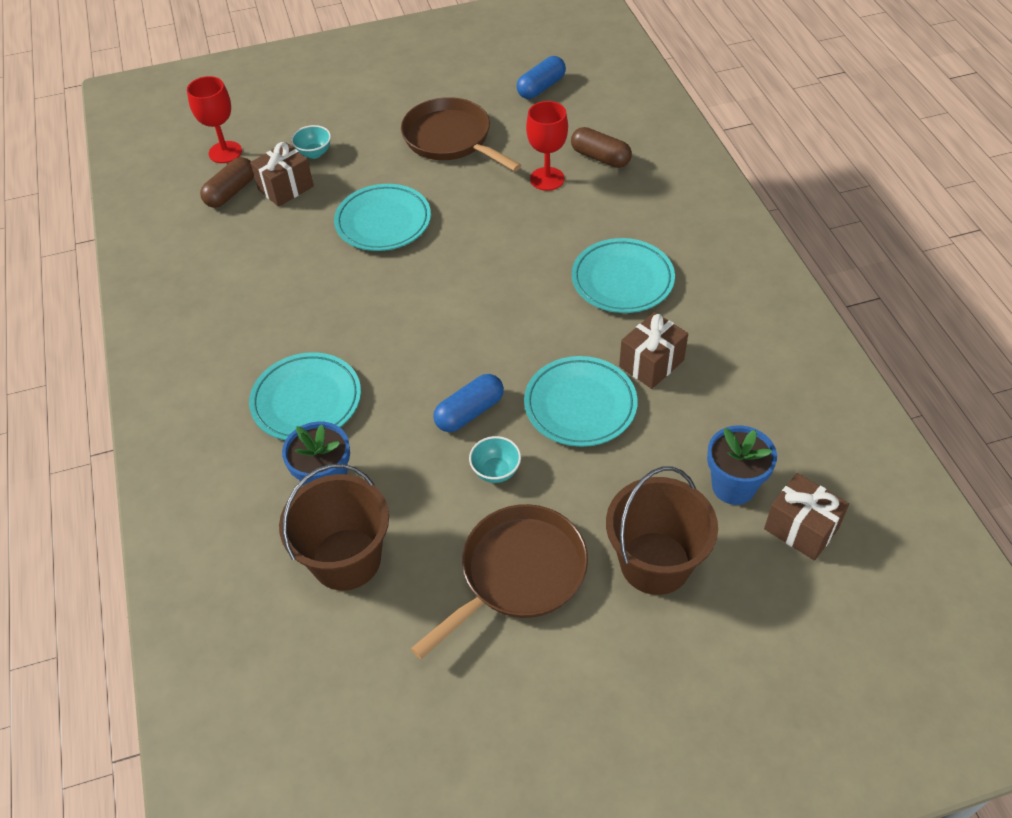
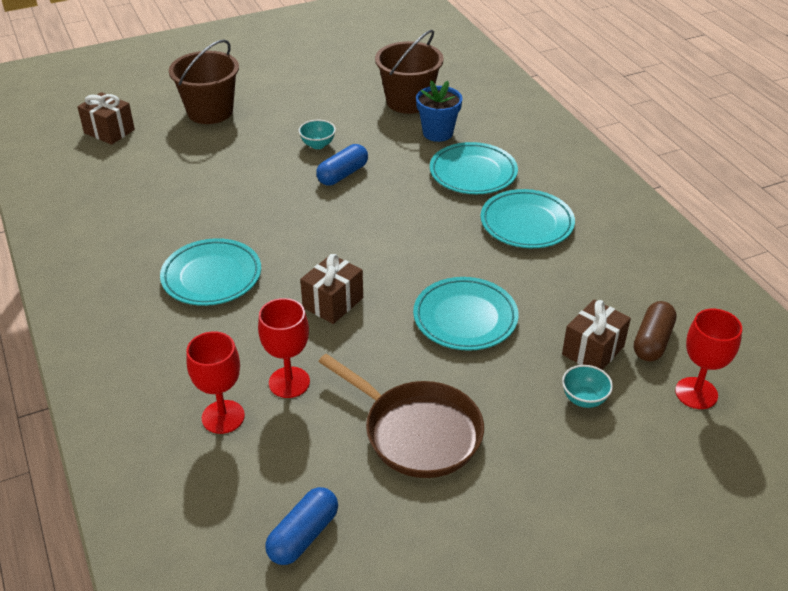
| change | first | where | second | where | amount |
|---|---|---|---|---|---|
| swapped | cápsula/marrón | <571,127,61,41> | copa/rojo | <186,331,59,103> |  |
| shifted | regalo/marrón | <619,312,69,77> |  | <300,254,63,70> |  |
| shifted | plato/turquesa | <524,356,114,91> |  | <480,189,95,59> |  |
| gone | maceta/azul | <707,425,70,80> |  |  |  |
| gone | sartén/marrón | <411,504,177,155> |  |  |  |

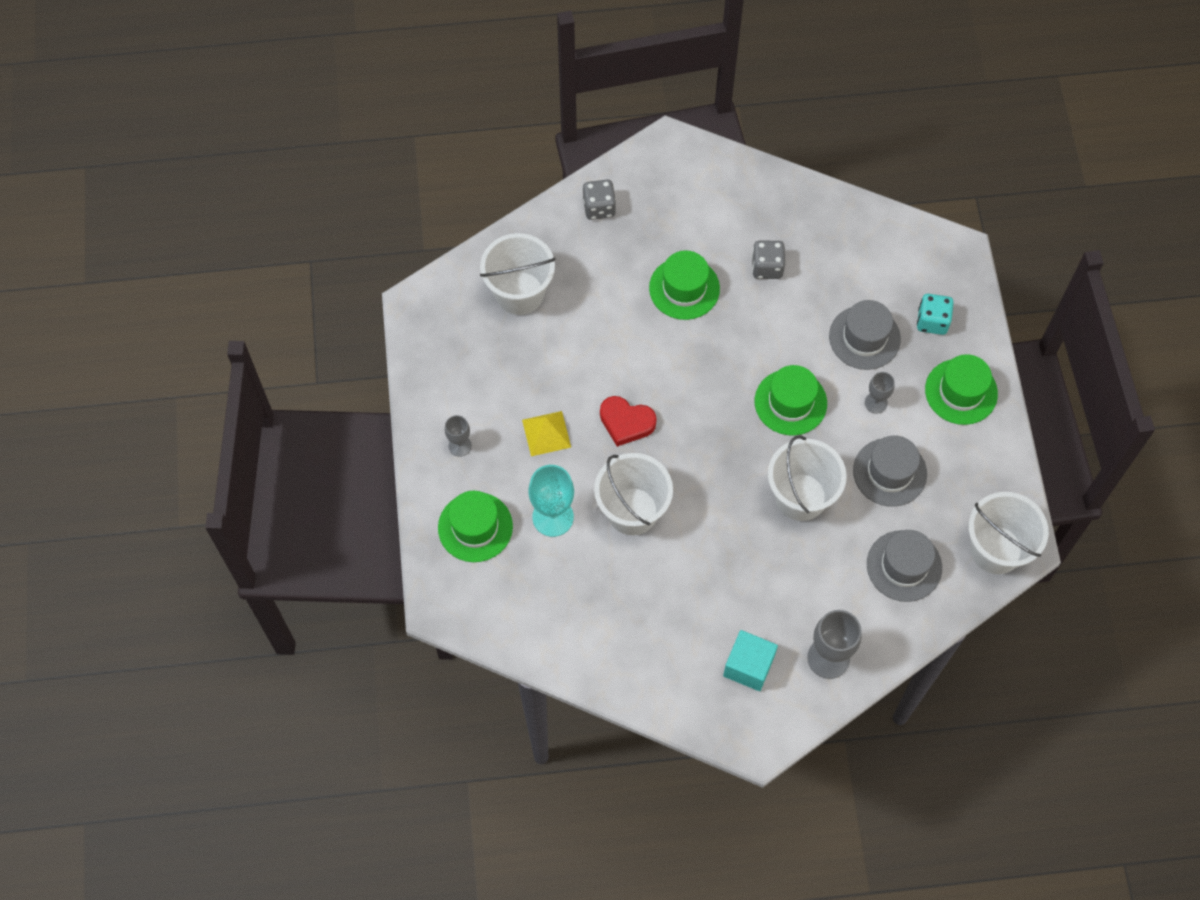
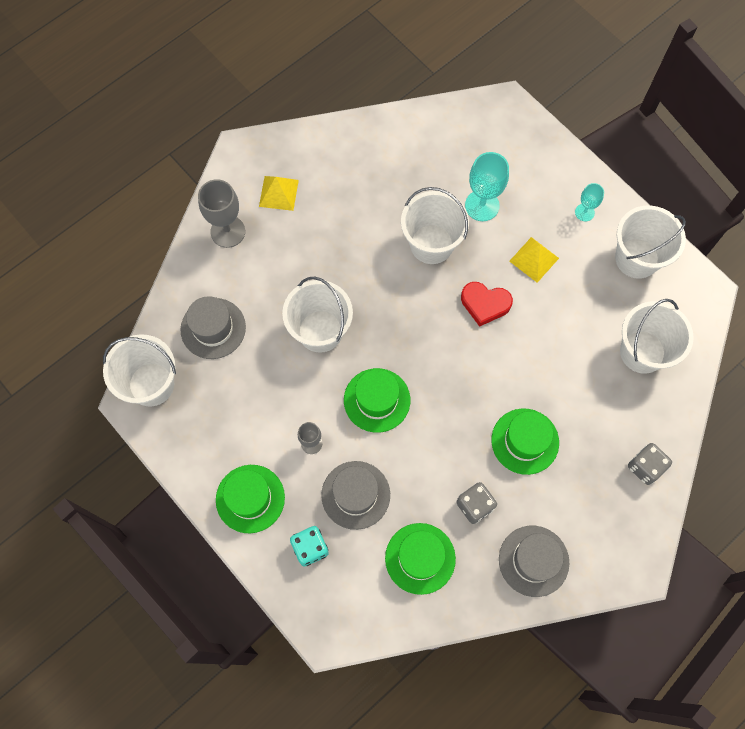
| change | first | where | second | where | amount |
|---|---|---|---|---|---|
| rotated | corazón/rojo | <600,396,57,51> |  | <461,282,52,45> | 150 degrees counterclockwise |
| repainted | copa/gris | <445,415,27,42> | copa/turquesa | <575,183,29,39> |  |
| shifted | sombrero/gris | <853,435,74,72> |  | <499,526,70,71> |  |
| shifted | sombrero/verde | <438,491,75,71> |  | <385,523,71,72> |  |
| swapped | cubo/turquesa | <723,630,55,61> | pirámide/amarillo | <259,176,40,35> |  |
| new |  |  | balde/blanco | <615,205,71,74> |  |

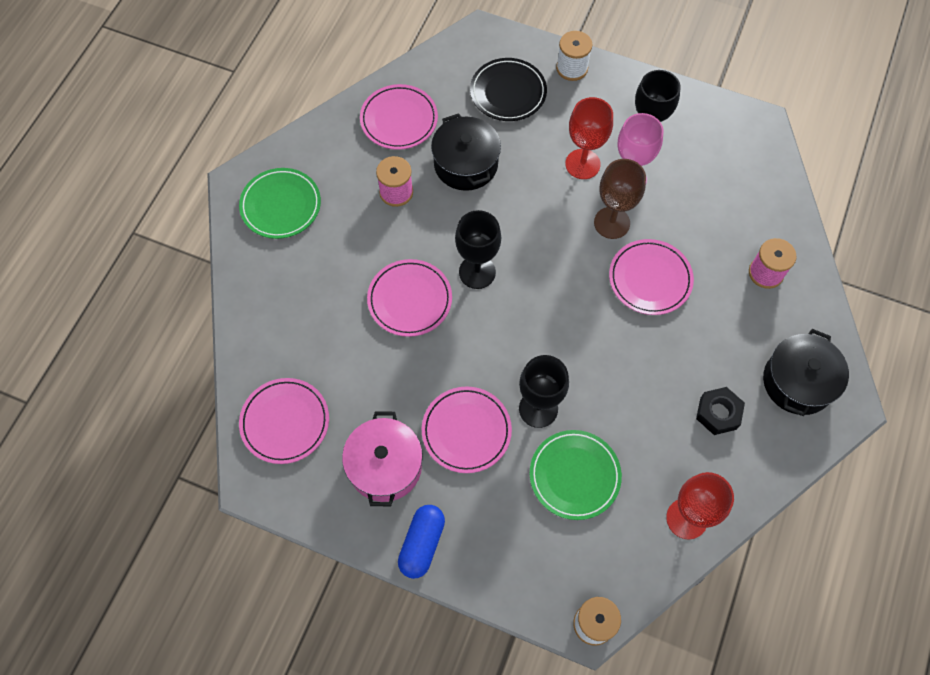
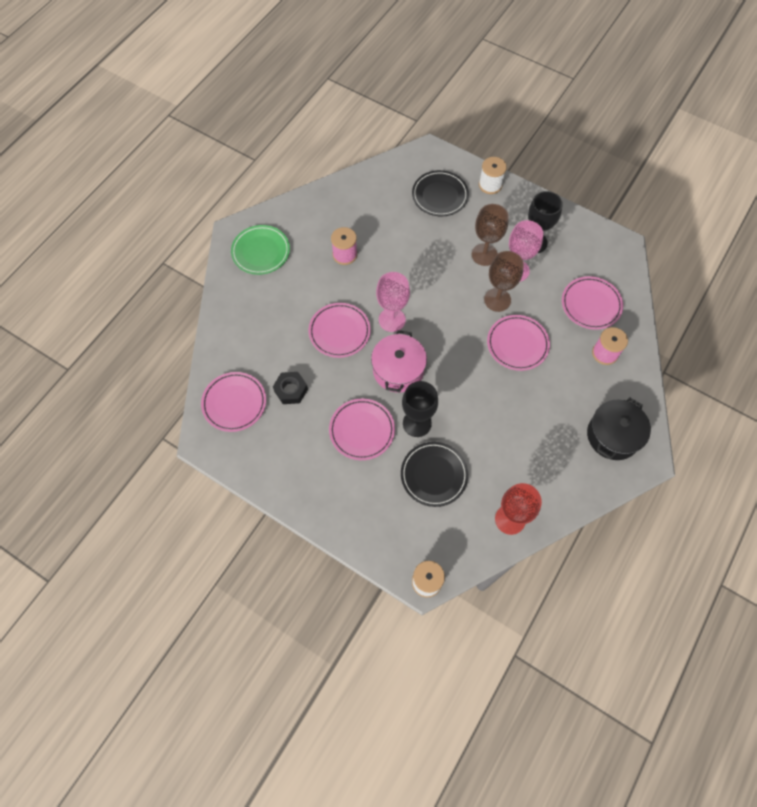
| change | first | where | second | where | amount |
|---|---|---|---|---|---|
| shifted | plato/rosa | <360,84,78,66> |  | <562,276,61,54> |  |
| repainted | copa/rojo | <565,97,48,82> | copa/marrón | <472,204,37,62> |  |
| gone | olla/negro | <431,113,70,78> |  |  |  |
| repainted | copa/negro | <455,210,46,79> | copa/rosa | <376,272,34,60> |  |
| shifted | tuerca/negro | <696,387,49,48> |  | <273,372,35,32> |  |
| shifted | olla/rosa | <342,411,81,95> |  | <371,330,56,63> |  |
| repainted | plato/verde | <530,430,92,90> | plato/negro | <401,442,67,65> |  |
| gone | cápsula/azul | <398,505,47,74> |  |  |  |

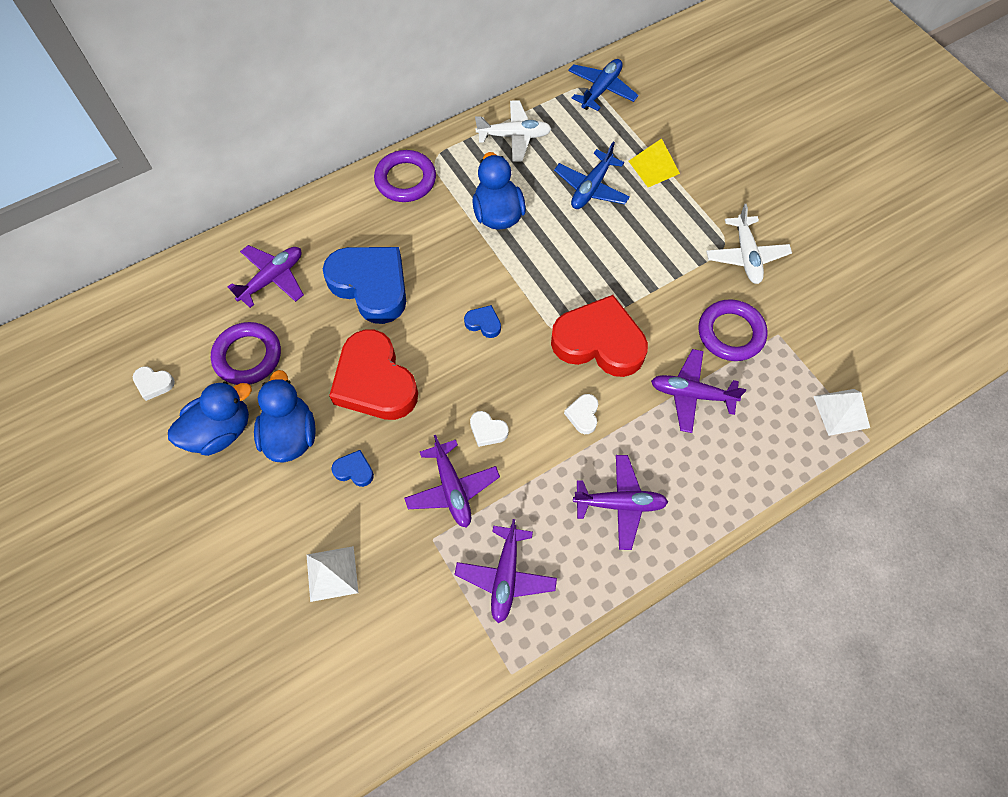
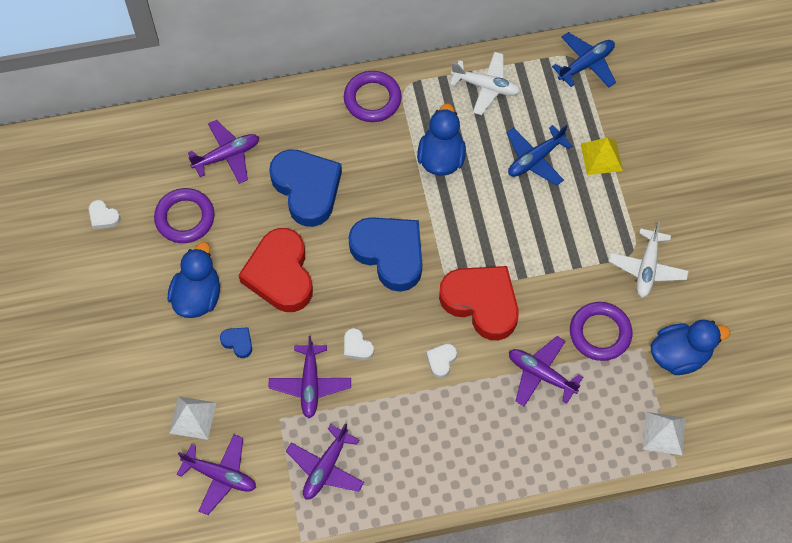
| change | first | where | second | where | amount |
|---|---|---|---|---|---|
| scaled | corazón/azul | <464,305,37,33> |  | <348,217,74,75> | x2.45 |
| shifted | pato/azul | <168,381,84,75> |  | <651,320,79,55> |  |
| shifted | avión/morado | <573,455,95,95> |  | <177,435,79,80> |  |

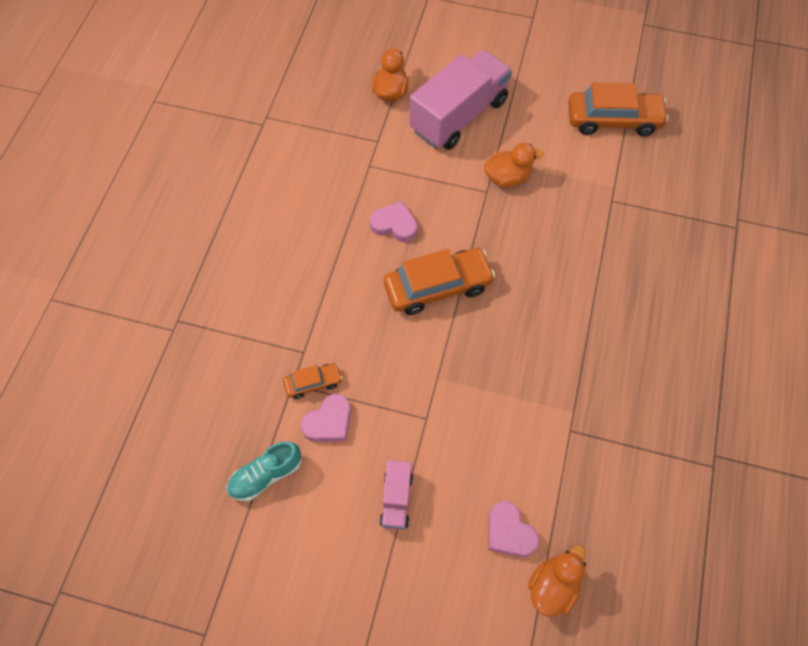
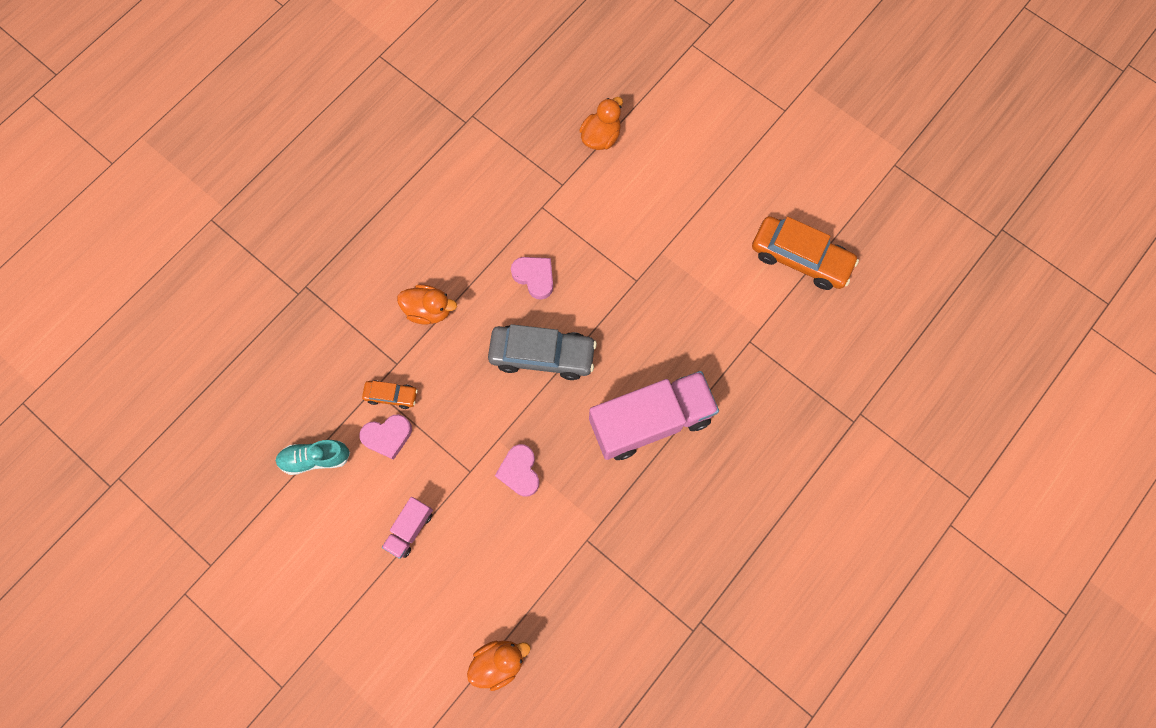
| change | first | where | second | where | amount |
|---|---|---|---|---|---|
| shifted | camión/rosa | <410,50,102,100> |  | <589,371,130,89> |  |
| shifted | pato/naranja | <484,143,60,45> |  | <397,284,60,41> |  |
| repainted | coche/naranja | <384,248,111,67> | coche/gris | <488,324,109,56> |  |
| shifted | corazón/rosa | <488,501,51,56> |  | <495,444,44,53> |  |

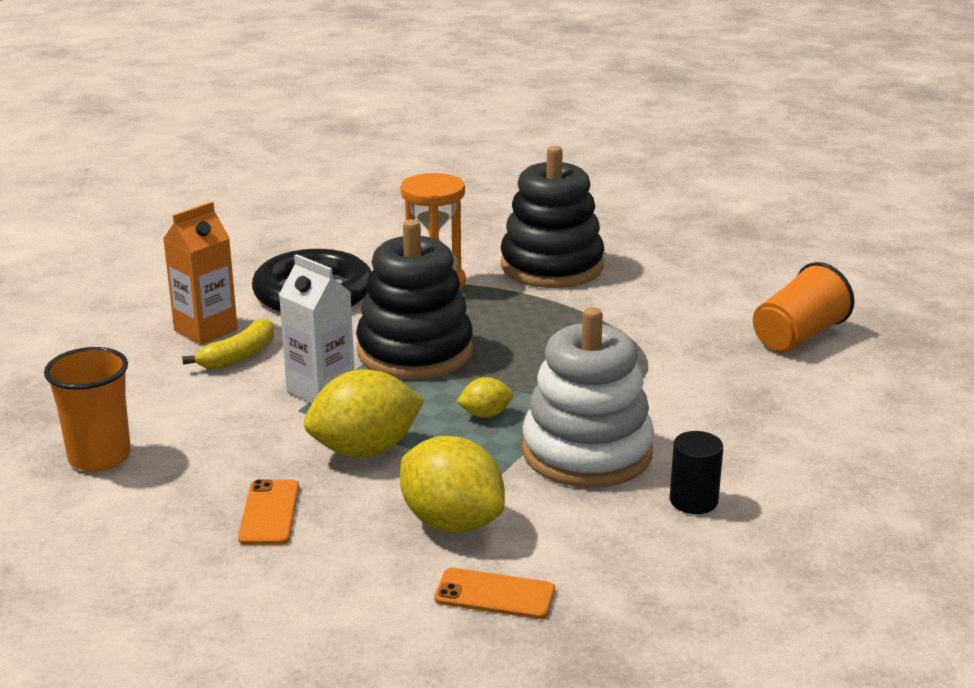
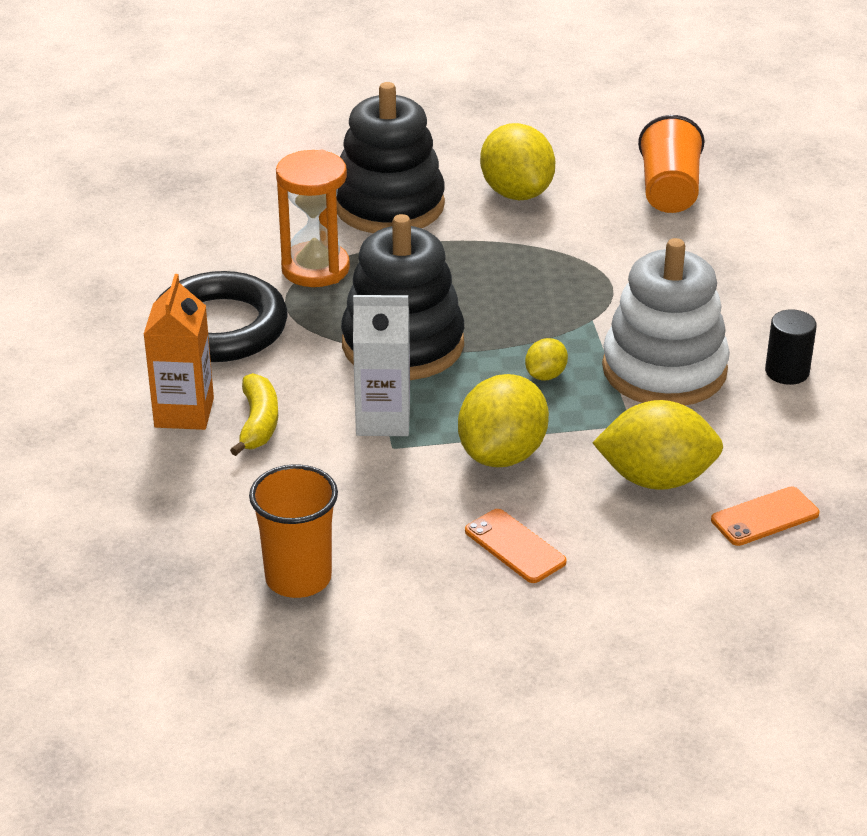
| change | first | where | second | where | amount |
|---|---|---|---|---|---|
| new |  |  | limón/amarillo | <480,123,75,77> |  |

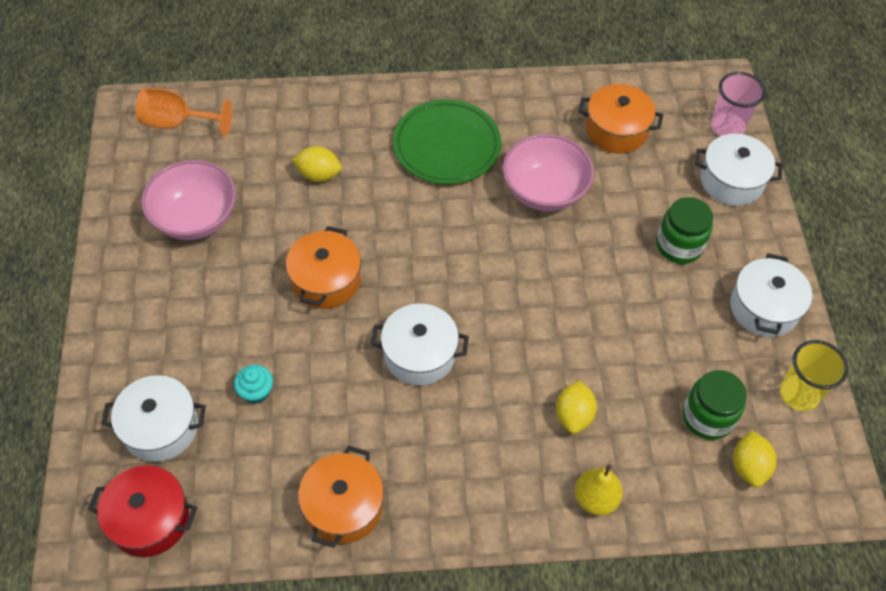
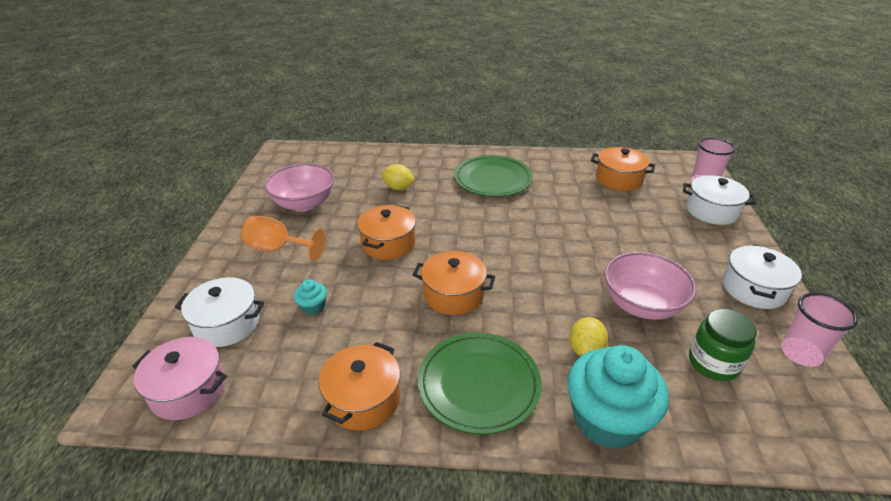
| change | first | where | second | where | amount |
|---|---|---|---|---|---|
| shifted | copa/naranja | <136,88,96,49> |  | <241,216,85,45> |  |
| shifted | cuenco/rosa | <503,134,91,77> |  | <604,252,92,68> |  |
| gone | tarro/verde | <657,197,56,67> |  |  |  |
| repainted | olla/blanco | <371,304,98,81> | olla/naranja | <413,251,82,64> |  |
| repainted | vaso/amarillo | <780,340,68,71> | vaso/rosa | <781,292,77,75> |  |
| gone | limón/amarillo | <733,431,44,56> |  |  |  |
| swapped | pera/amarillo | <575,464,48,51> | magdalena/turquesa | <567,345,102,104> |  |
| repainted | olla/rojo | <88,465,109,92> | olla/rosa | <132,337,95,83> |  |
| new |  |  | plato/verde | <418,333,124,102> |  |

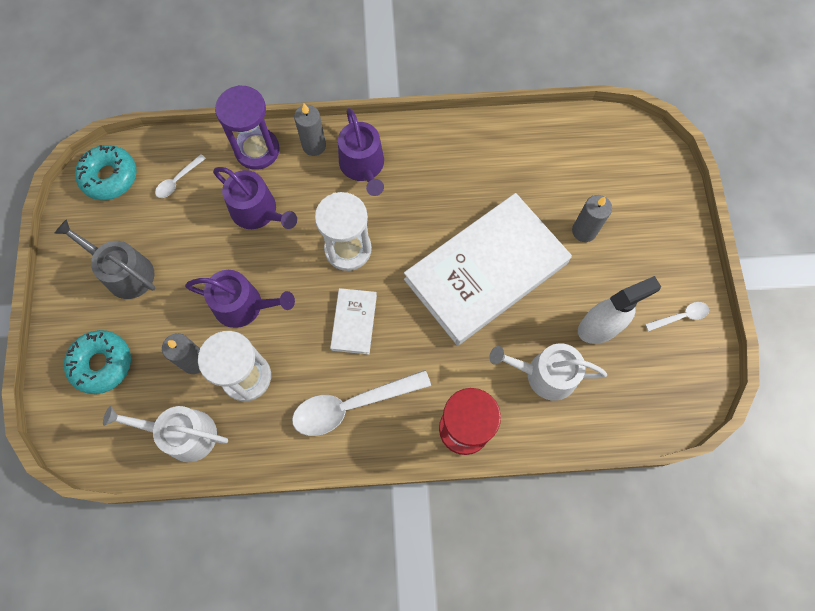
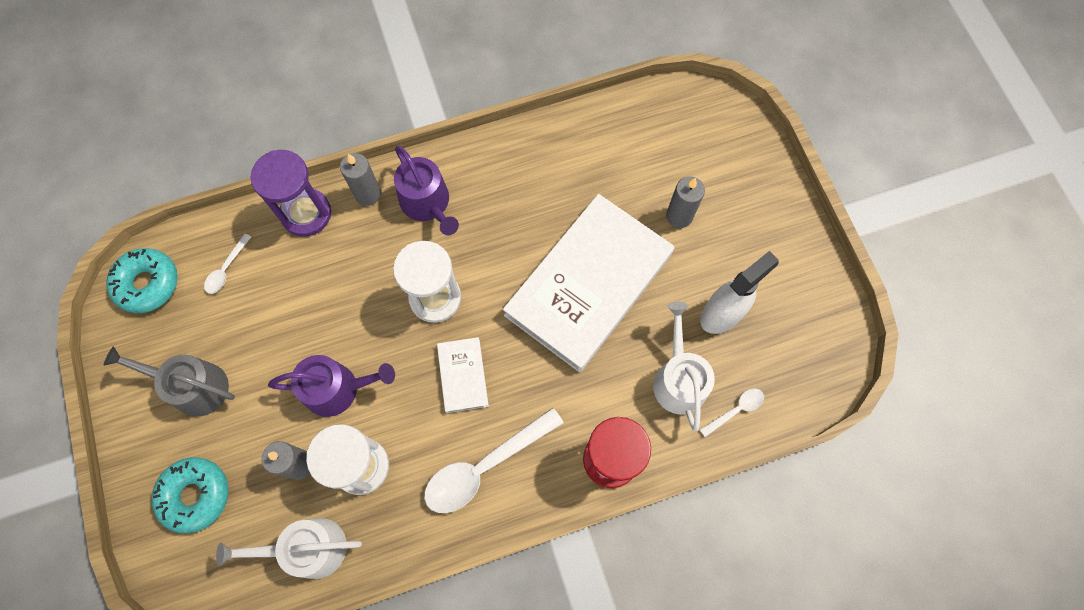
| change | first | where | second | where | amount |
|---|---|---|---|---|---|
| gone | regadera/morado | <213,167,84,62> |  |  |  |
| shifted | cuchara/blanco | <645,302,64,30> |  | <700,389,64,48> |  |
| rotated | regadera/blanco | <490,343,117,58> |  | <653,302,62,129> | 90 degrees clockwise |

